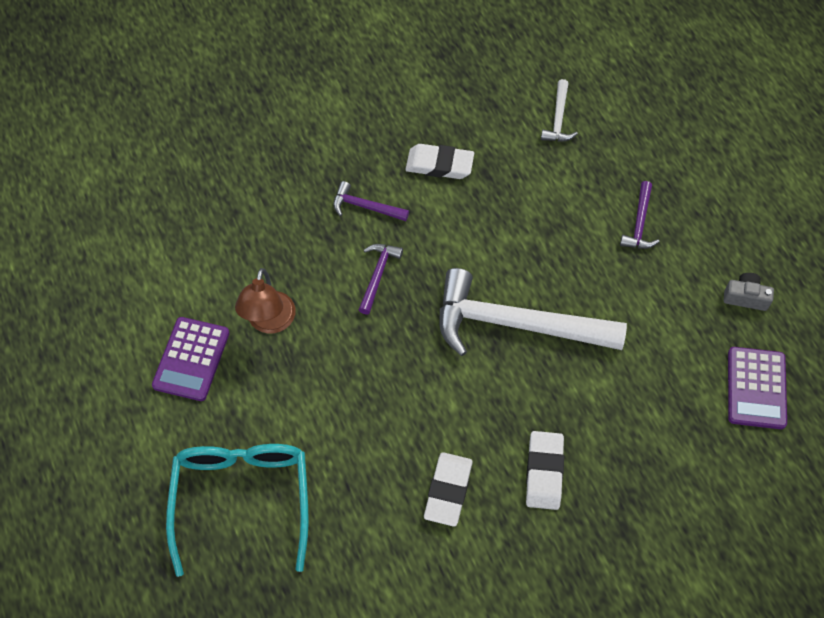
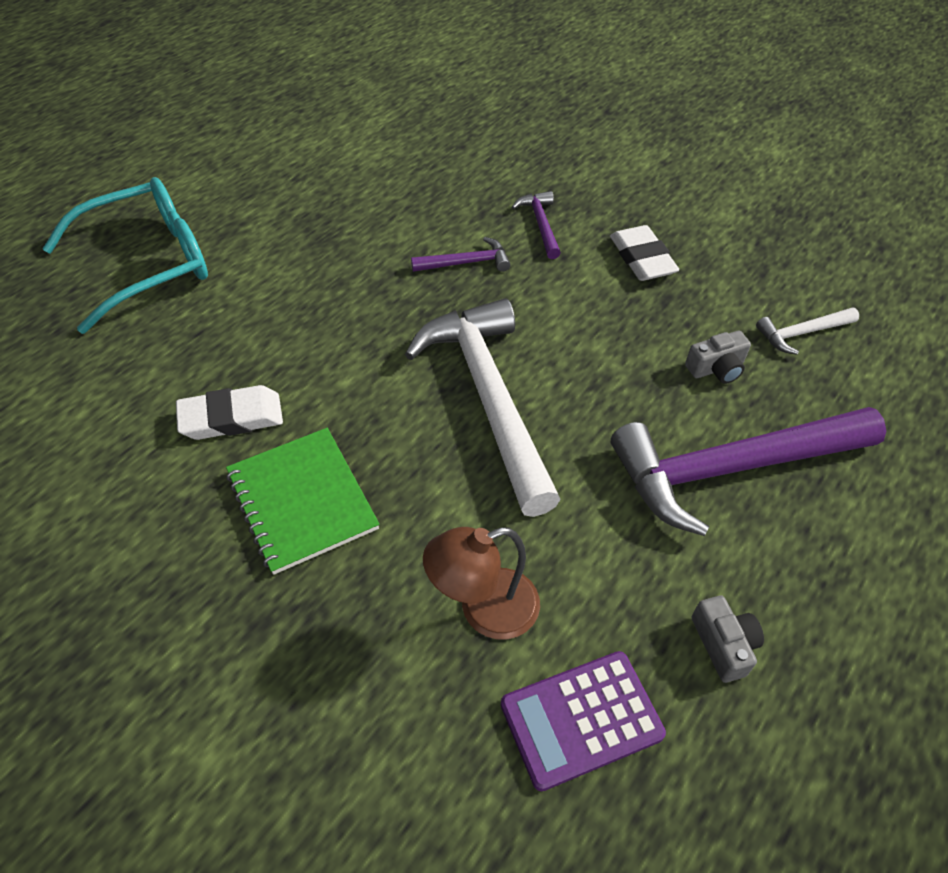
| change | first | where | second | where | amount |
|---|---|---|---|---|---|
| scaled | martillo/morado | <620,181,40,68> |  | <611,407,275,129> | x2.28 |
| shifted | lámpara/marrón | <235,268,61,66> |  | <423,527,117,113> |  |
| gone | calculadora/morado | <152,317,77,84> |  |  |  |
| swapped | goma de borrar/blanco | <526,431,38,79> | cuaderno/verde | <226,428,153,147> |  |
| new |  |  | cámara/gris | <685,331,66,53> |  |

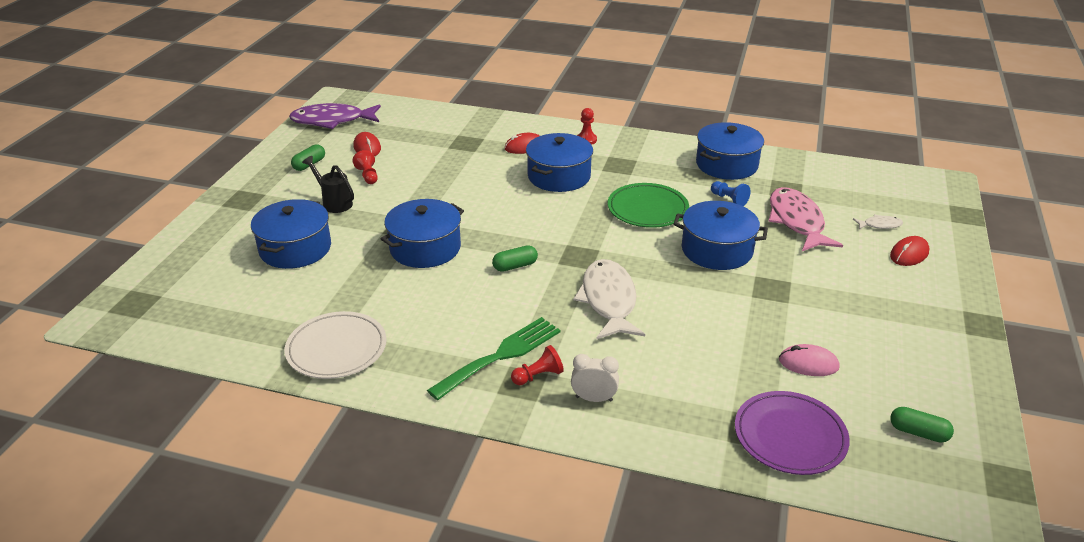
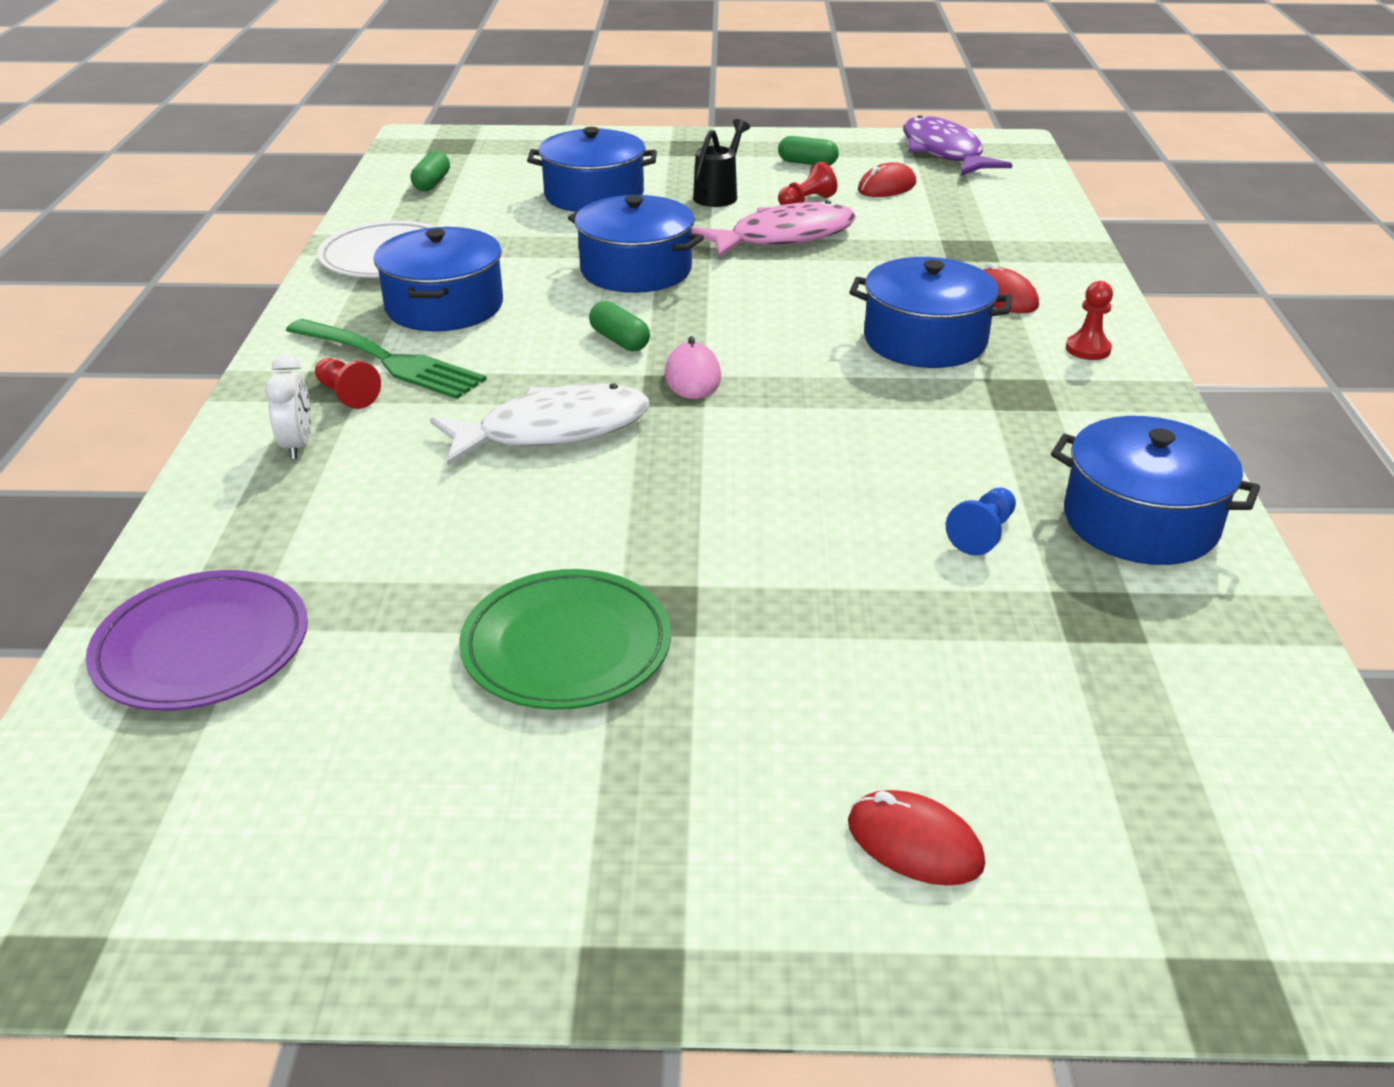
| change | first | where | second | where | amount |
|---|---|---|---|---|---|
| shifted | plato/verde | <608,183,81,45> |  | <459,569,212,141> |  |
| shifted | pez/rosa | <768,187,75,64> |  | <692,200,164,57> |  |
| shifted | olla/azul | <674,201,94,69> |  | <374,227,129,104> |  |
| gone | pez/blanco | <853,214,50,15> |  |  |  |
| shifted | ratón/rosa | <779,344,61,32> |  | <665,336,56,63> |  |
| shifted | cápsula/verde | <890,407,64,35> |  | <410,151,40,40> |  |

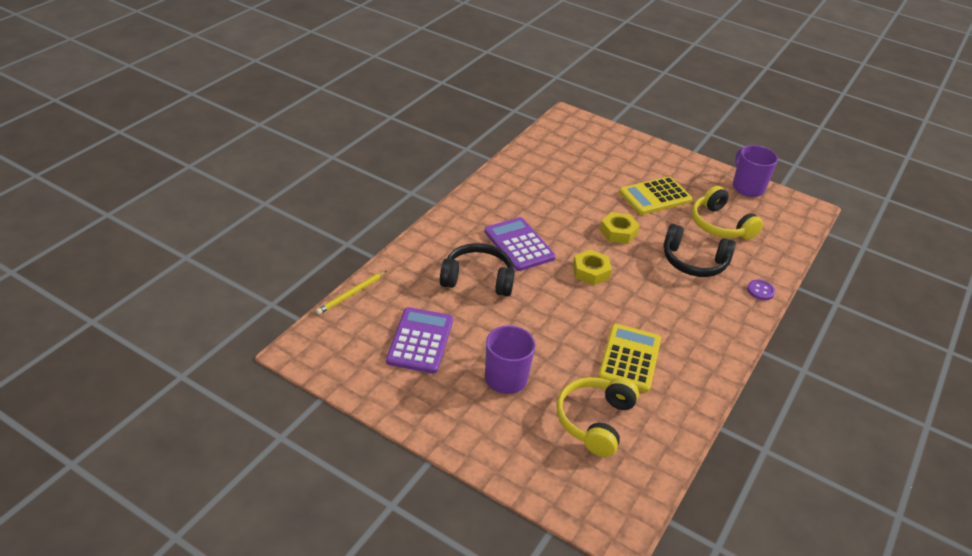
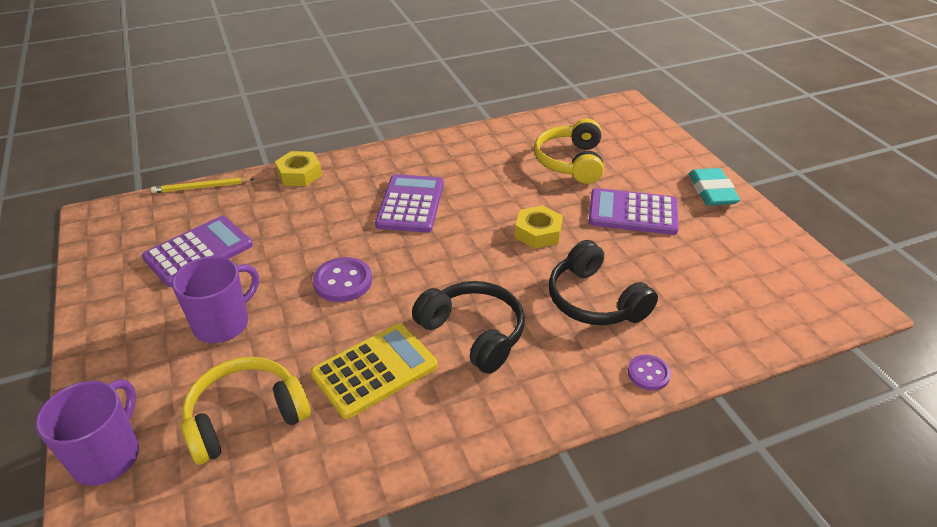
| change | first | where | second | where | amount |
|---|---|---|---|---|---|
| shifted | taza/morado | <733,145,45,52> |  | <35,379,104,107> |  |
| repainted | calculadora/amarillo | <619,176,73,39> | calculadora/morado | <589,188,90,47> |  |
| shifted | auriculares/amarillo | <692,186,71,54> |  | <534,118,70,66> |  |
| shifted | auriculares/negro | <440,243,75,54> |  | <412,281,113,93> |  |
| shifted | tuerca/amarillo | <573,249,39,36> |  | <275,151,47,35> |  |
| new |  |  | goma de borrar/turquesa | <689,168,51,38> |  |
| new |  |  | botón/morado | <313,257,59,45> |  |

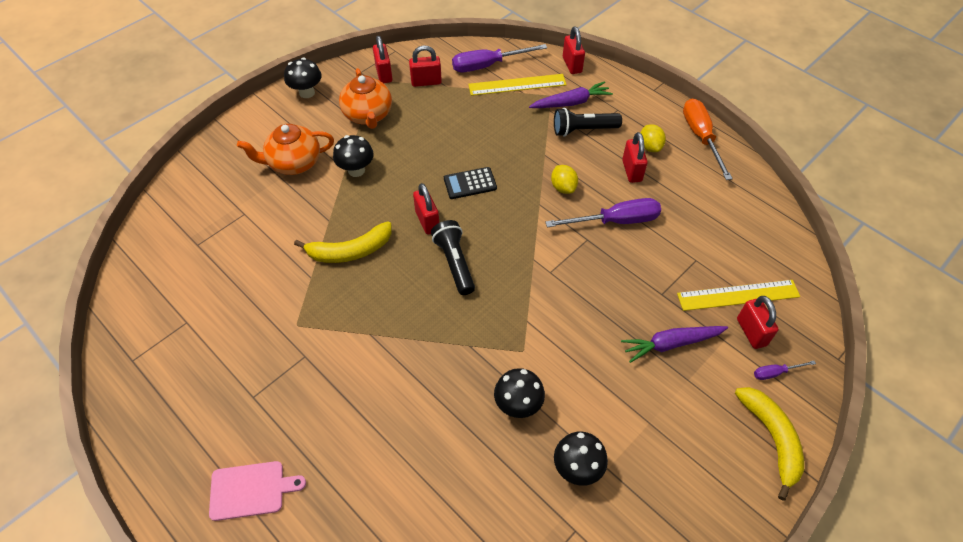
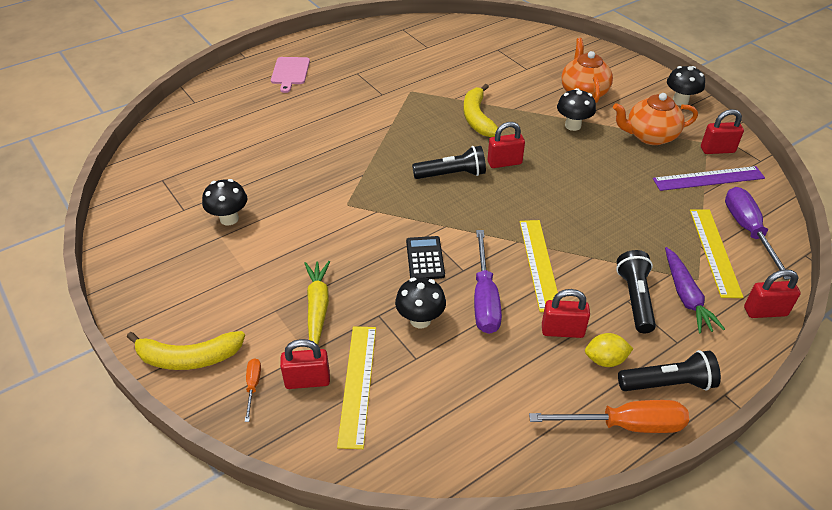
| change | first | where | second | where | amount |
|---|---|---|---|---|---|
| swapped | candado/rojo | <409,45,33,42> | regla/morado | <653,166,112,25> |  |
| swapped | limón/amarillo | <551,165,27,29> | regla/amarillo | <520,220,38,92> |  |
| shifted | calculadora/negro | <444,167,53,32> |  | <406,236,39,43> |  |
| repainted | zanahoria/morado | <621,326,107,37> | zanahoria/amarillo | <304,261,26,84> |  |
| repainted | destornillador/morado | <754,361,62,19> | destornillador/naranja | <245,358,16,64> |  |
| shifted | seta/negro | <494,368,51,50> |  | <395,277,51,52> |  |
| new |  |  | lámpara de mano/negro | <618,350,103,41> |  |

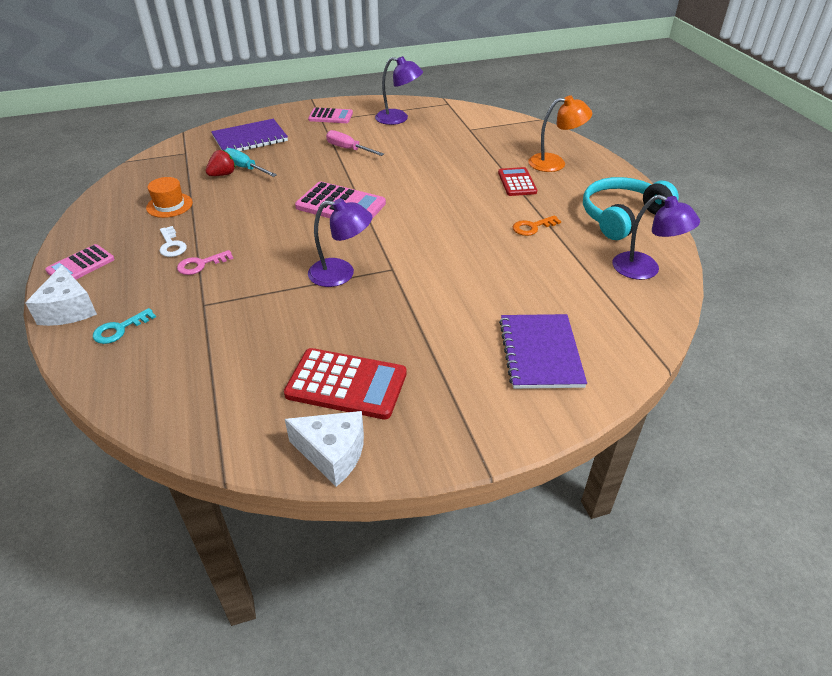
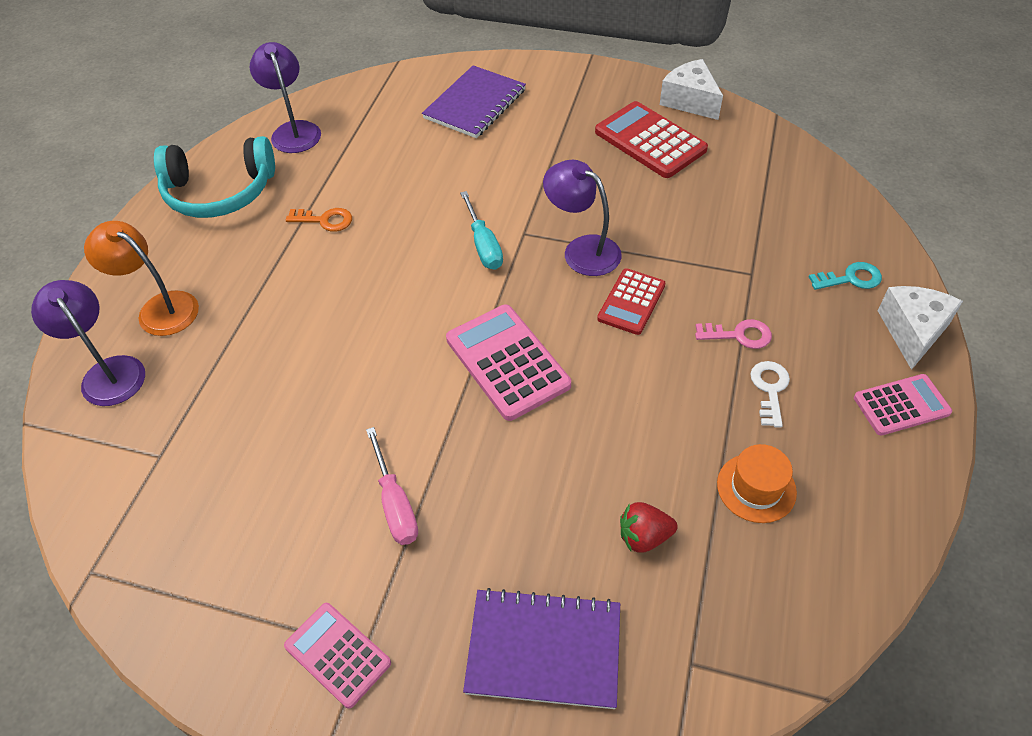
| change | first | where | second | where | amount |
|---|---|---|---|---|---|
| shifted | lámpara/morado | <375,56,48,69> |  | <31,280,114,126> |  |
| shifted | destornillador/turquesa | <225,148,52,29> |  | <460,191,43,79> |  |
| shifted | calculadora/rojo | <498,167,39,29> |  | <597,268,68,67> |  |

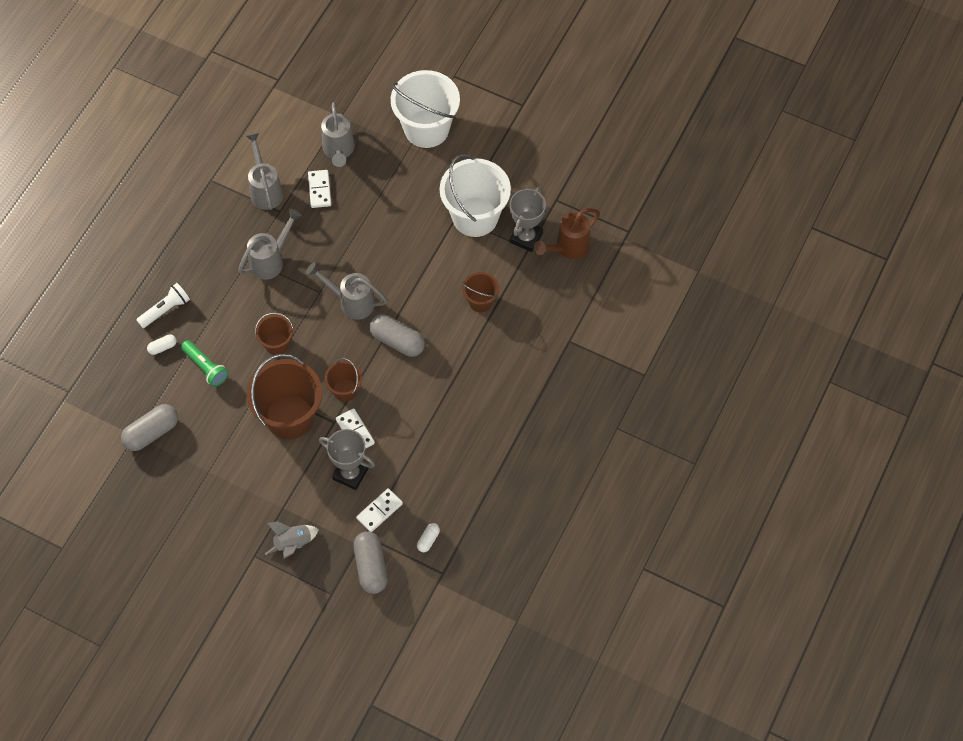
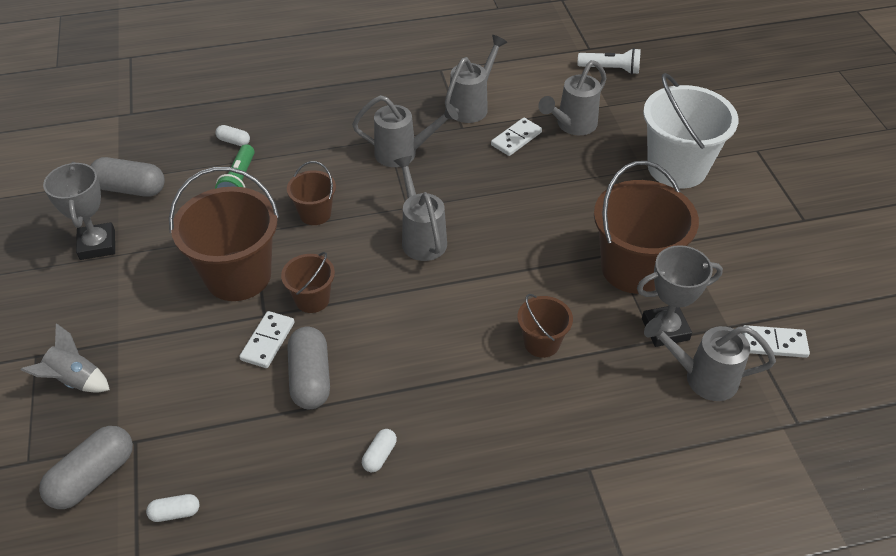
| change | first | where | second | where | amount |
|---|---|---|---|---|---|
| repainted | balde/blanco | <440,154,71,83> | balde/marrón | <594,161,105,133> |  |
| repainted | regadera/marrón | <534,208,66,51> | regadera/gris | <644,318,132,83> |  |
| shifted | lámpara de mano/blanco | <136,283,54,45> |  | <578,48,63,27> |  |
| shifted | cápsula/gris | <369,314,56,43> |  | <288,327,42,82> |  |
| shifted | trofeo/gris | <319,429,56,61> |  | <43,162,72,98> |  |
| shifted | ficha de dominó/blanco | <356,488,47,44> |  | <742,325,68,33> |  |
| new |  |  | cápsula/blanco | <362,429,35,43> |  |

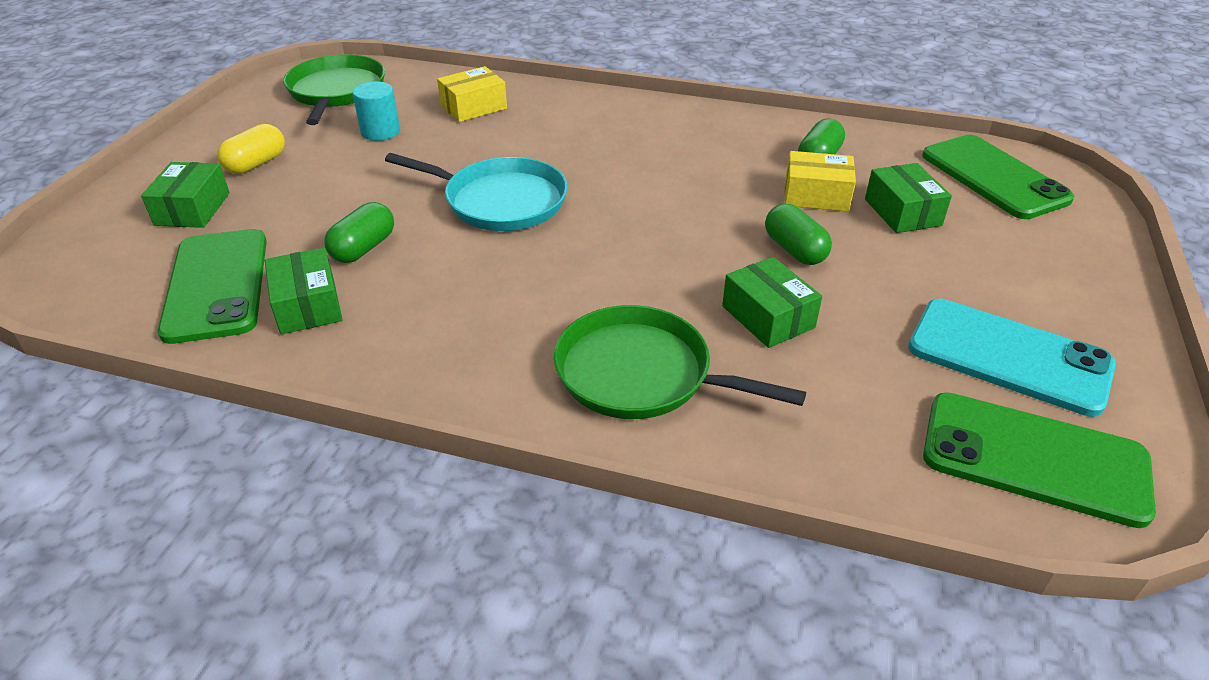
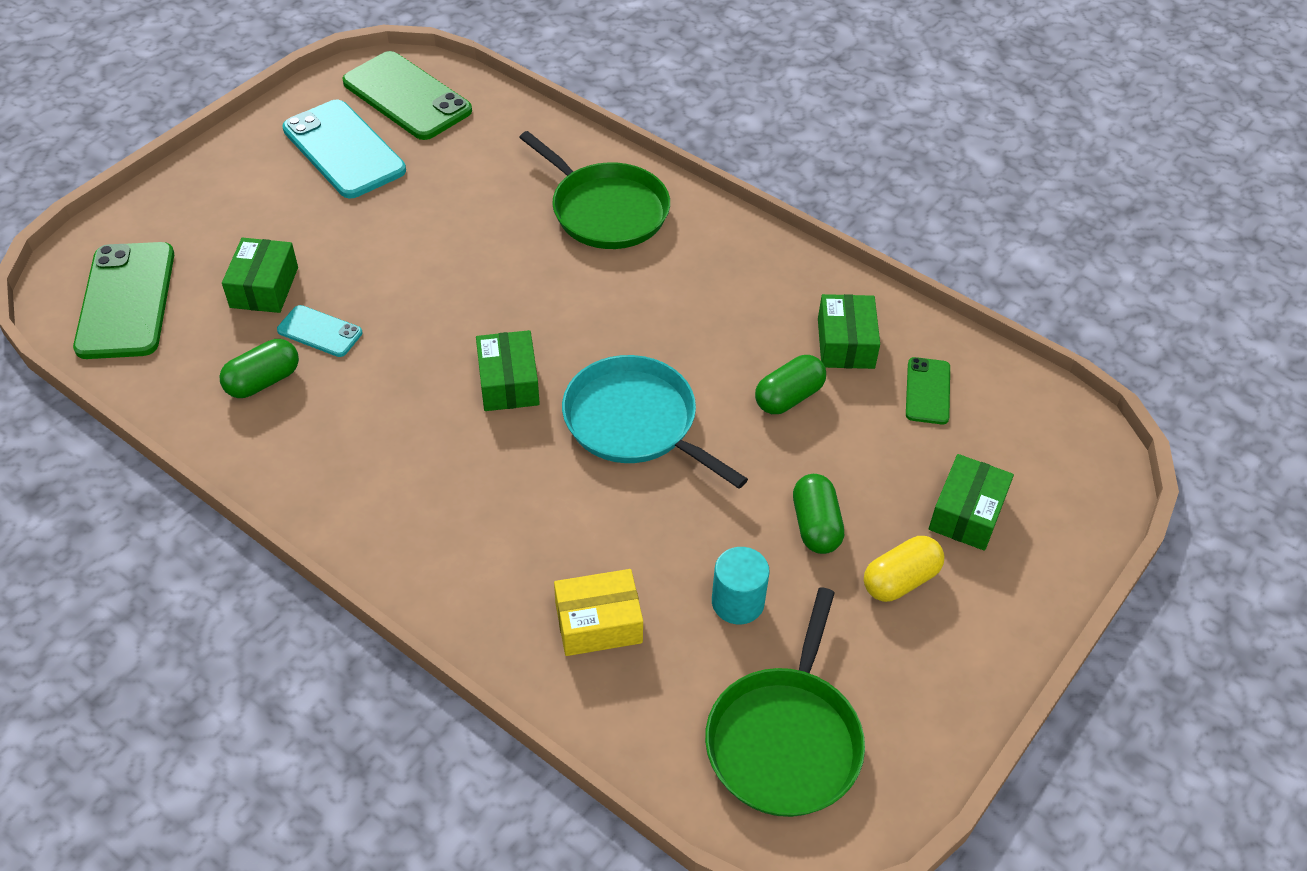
| change | first | where | second | where | amount |
|---|---|---|---|---|---|
| swapped | caja/amarillo | <785,151,71,61> | móvil/turquesa | <277,305,85,52> |  |
| shifted | cápsula/verde | <765,204,67,61> |  | <793,474,51,80> |  |
| scaled | móvil/verde | <158,229,109,115> |  | <906,357,44,67> | x0.52 |
| shifted | caja/verde | <722,257,100,91> |  | <476,330,64,81> |  |

